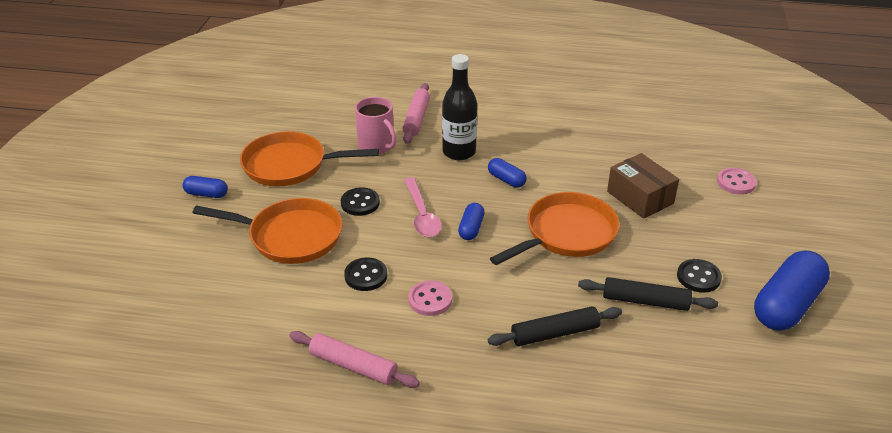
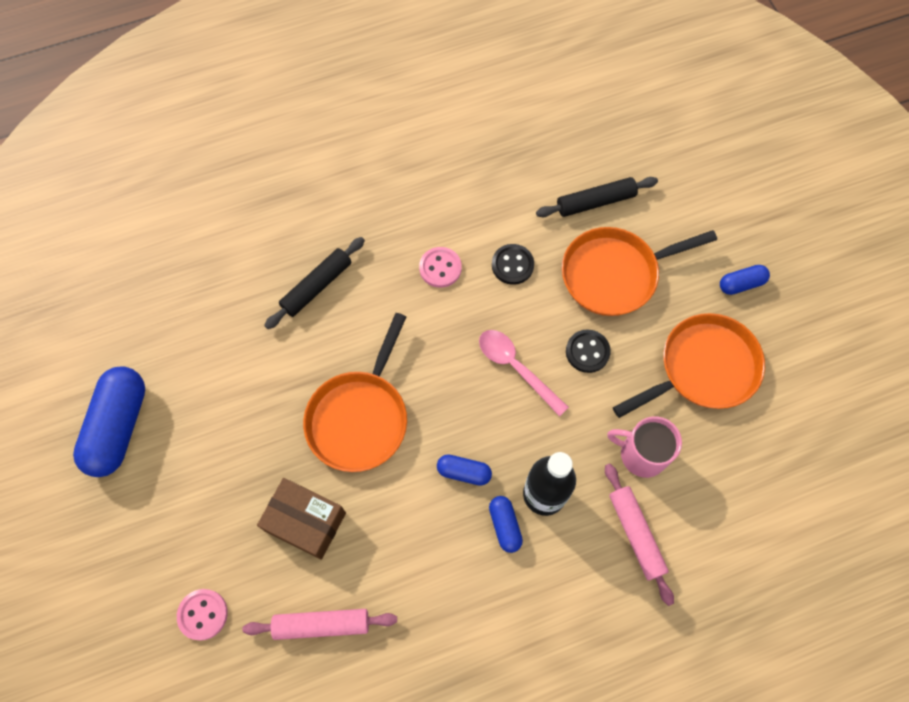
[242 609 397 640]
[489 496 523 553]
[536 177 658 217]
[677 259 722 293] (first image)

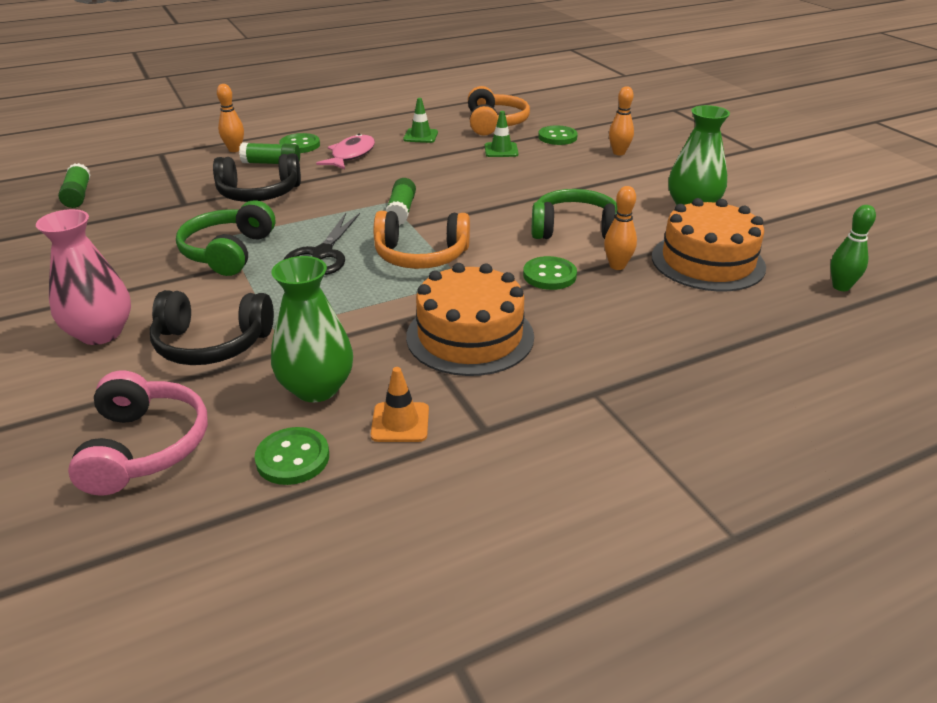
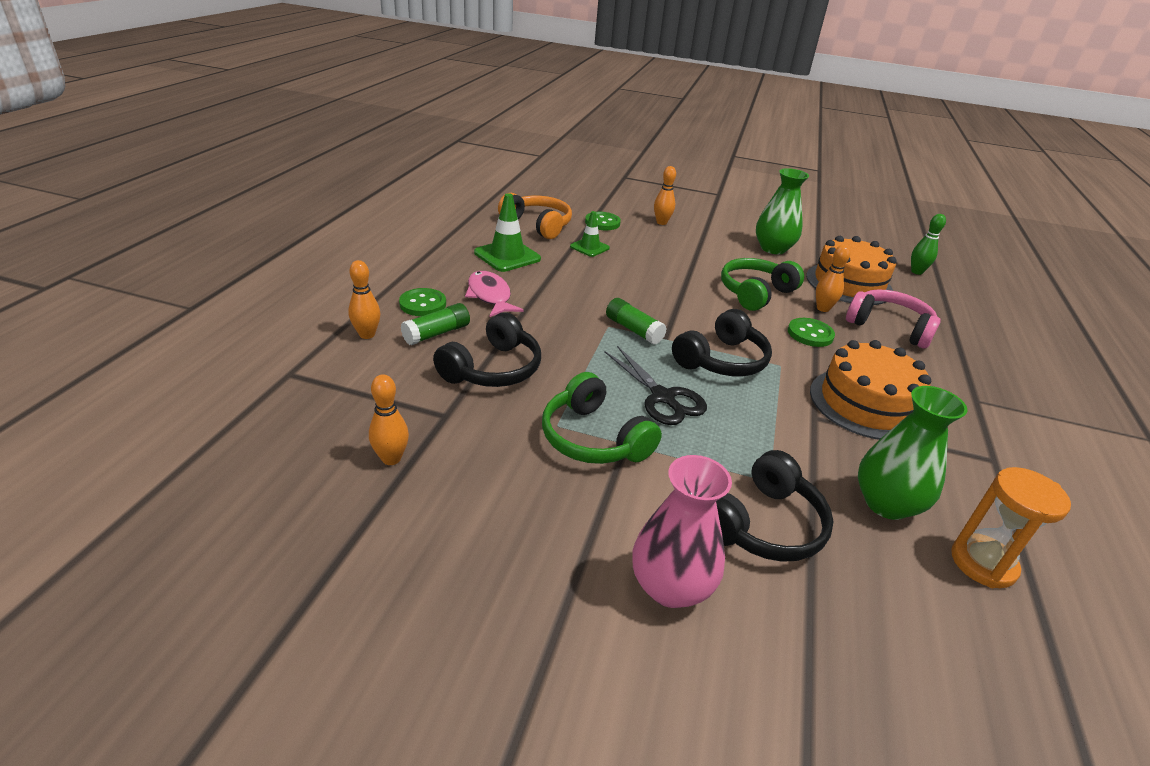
[58 163 91 208] (first image)
[846 289 941 349]
[951 467 1071 588]
[371 367 429 442] (first image)
[672 309 772 376]
[474 193 541 272]
[369 374 409 465]

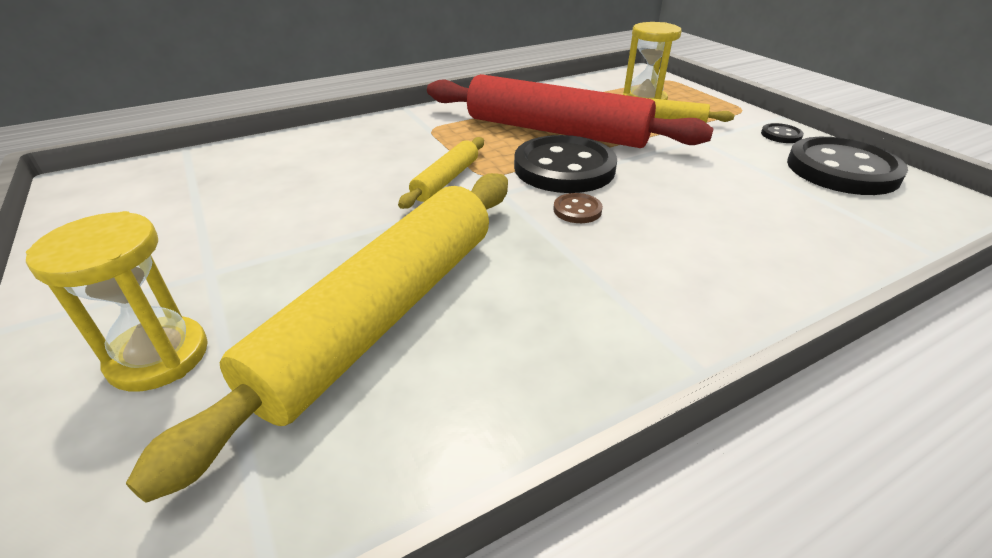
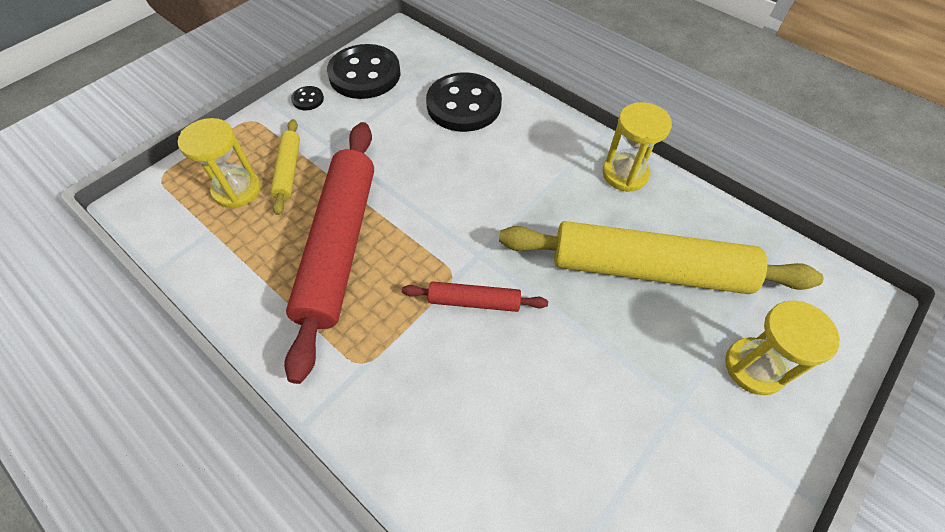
[402 281 548 312]
[426 72 502 132]
[553 193 603 223] (first image)
[602 102 672 192]

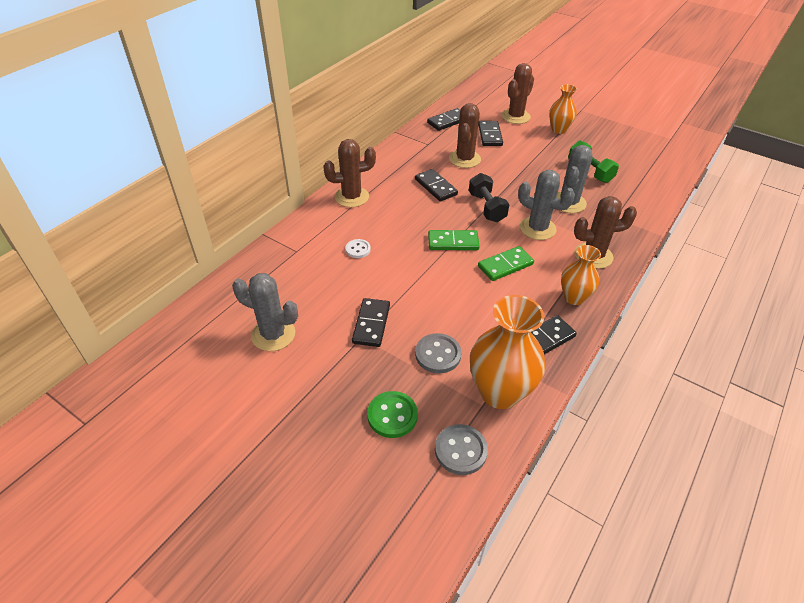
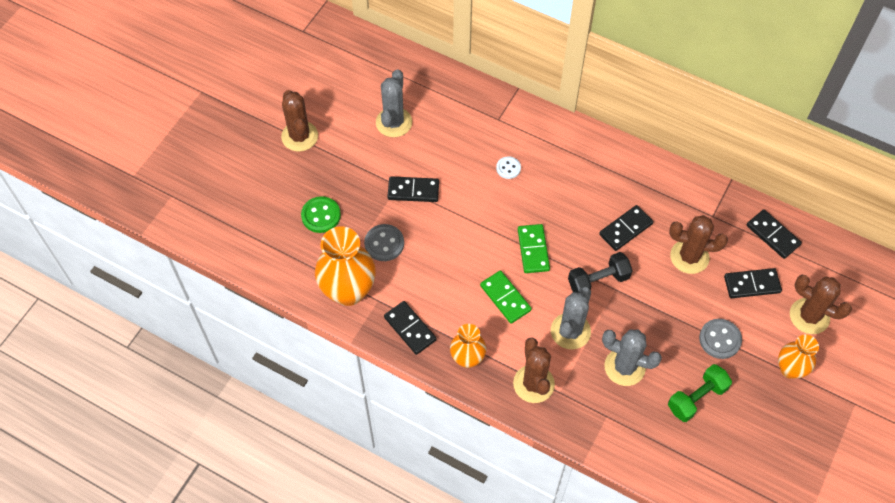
[281 90 318 151]
[699 319 742 359]

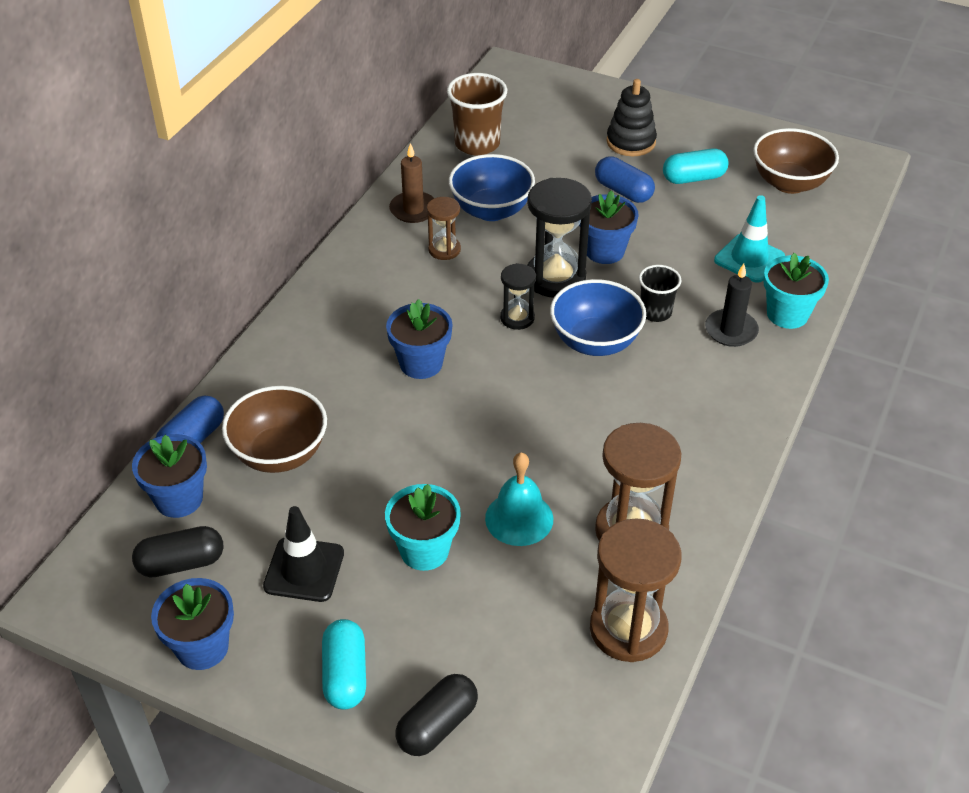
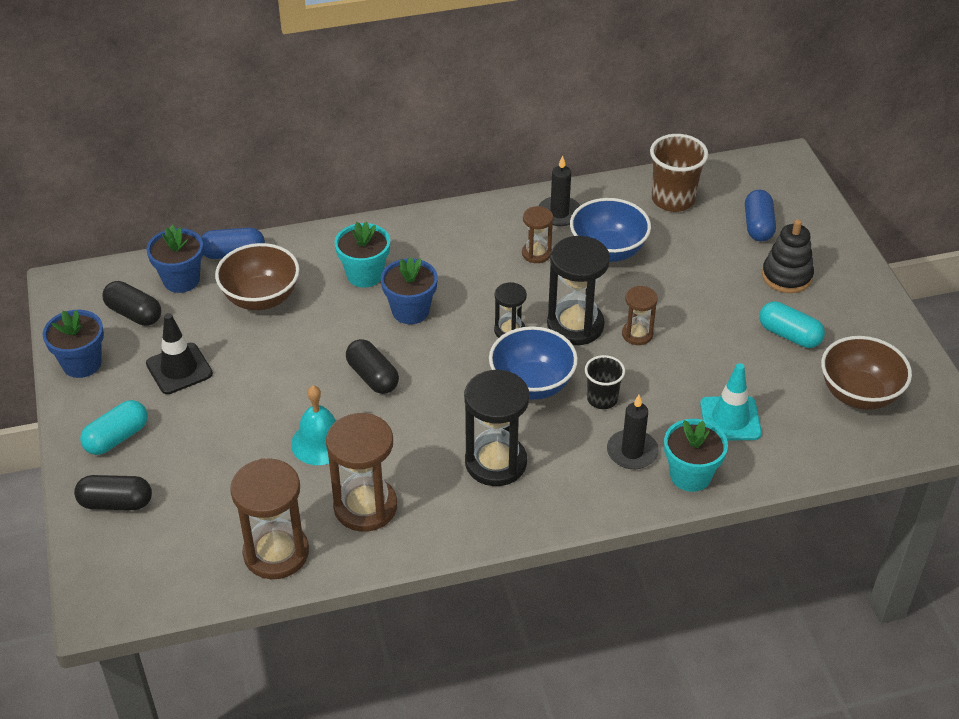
[335 222 390 288]
[539 155 580 226]
[622 286 658 345]
[745 190 776 242]
[346 339 399 394]
[464 370 529 486]

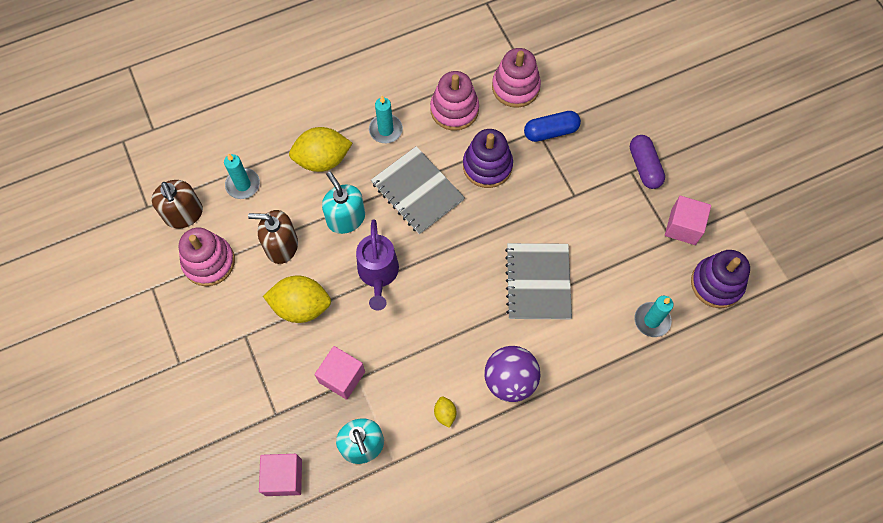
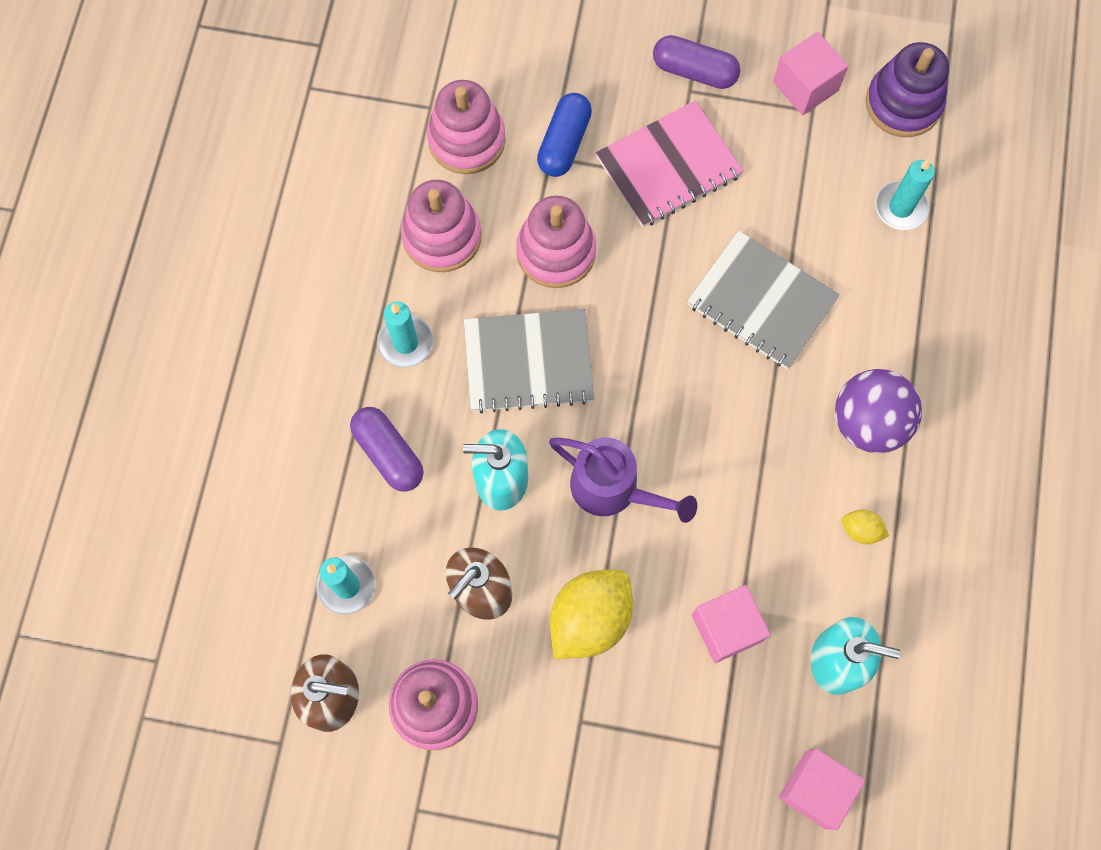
[350 407 424 492]
[516 196 596 288]
[596 100 744 227]

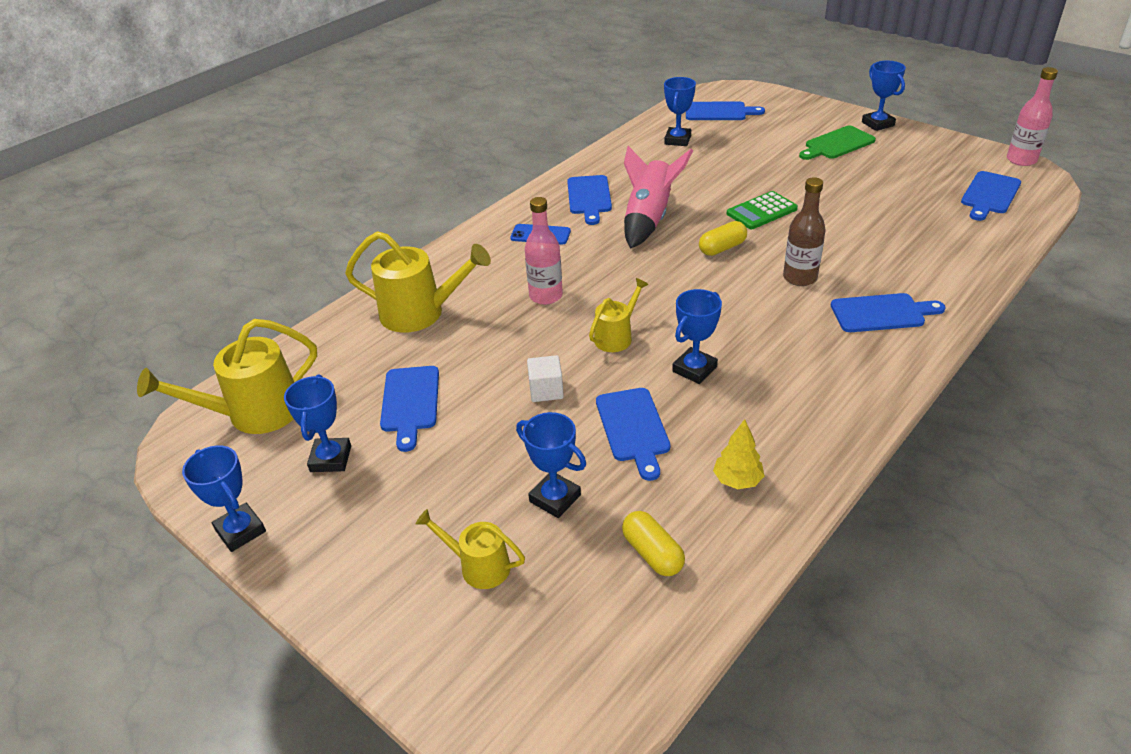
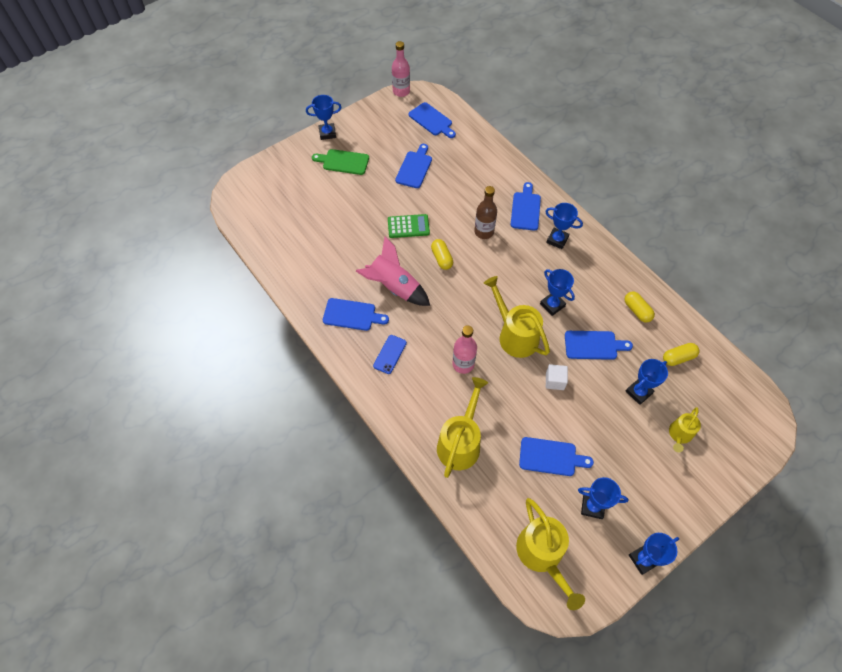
[484 276 550 358]
[545 203 583 249]
[395 144 432 188]
[624 292 655 323]
[388 214 430 238]
[312 149 369 175]

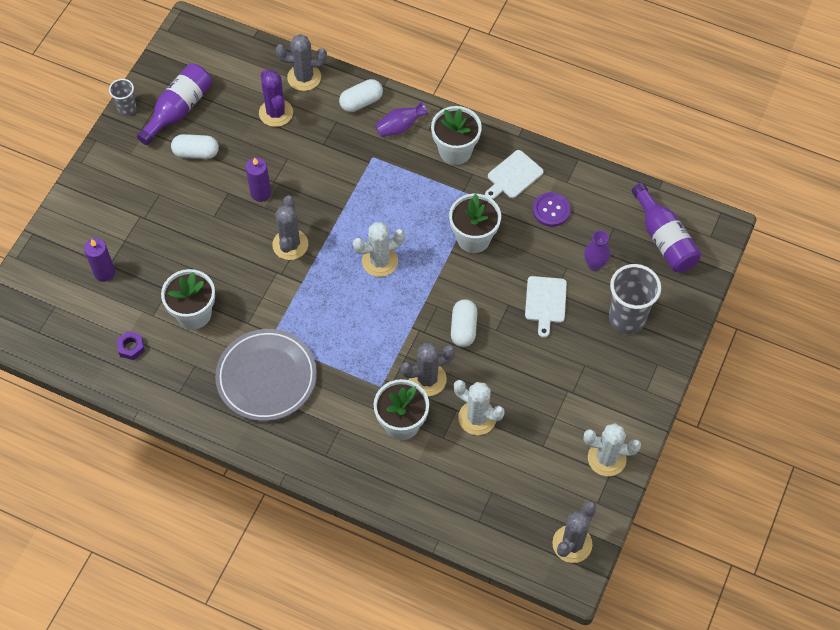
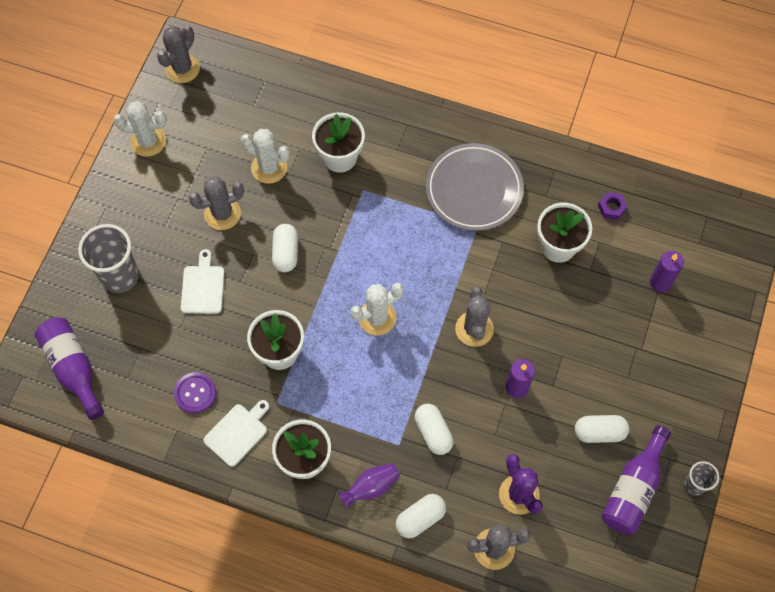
[189 176 244 230]
[584 230 610 271] (first image)
[415 404 454 455]

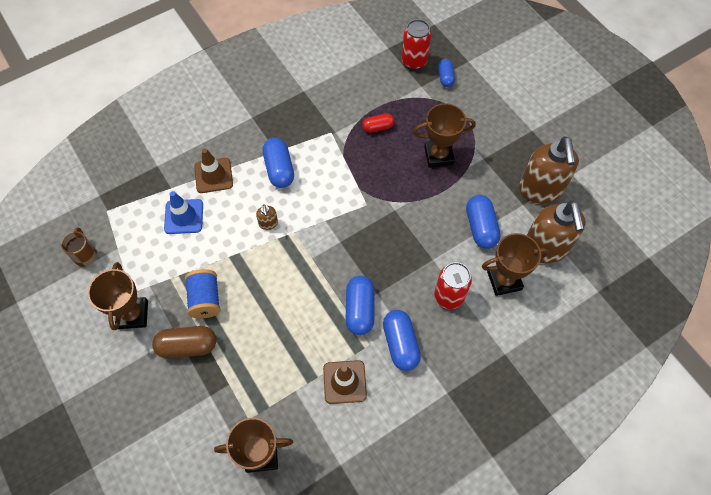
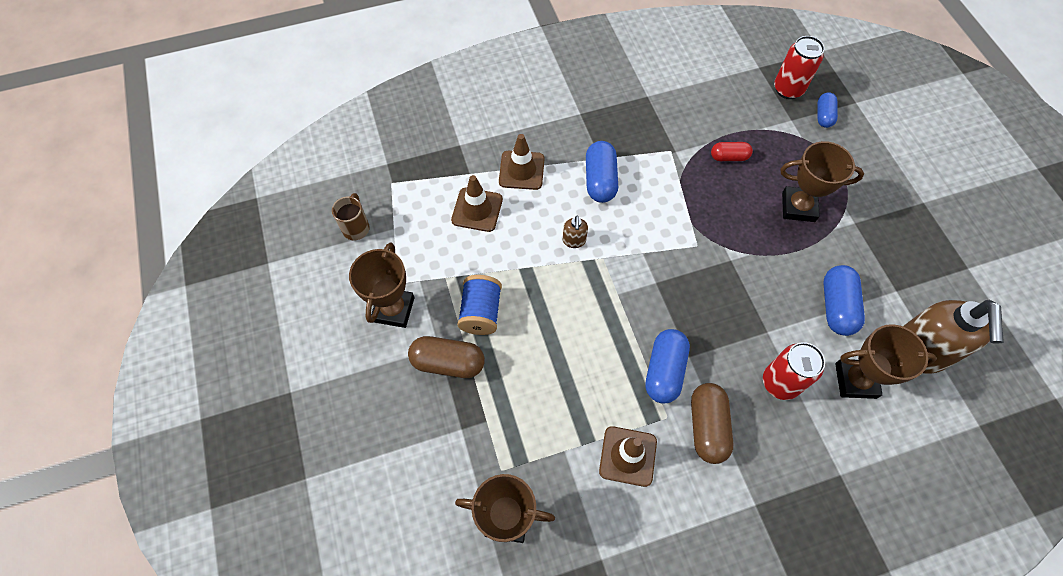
[451 175 503 232]
[691 383 733 464]
[519 136 579 203] (first image)

